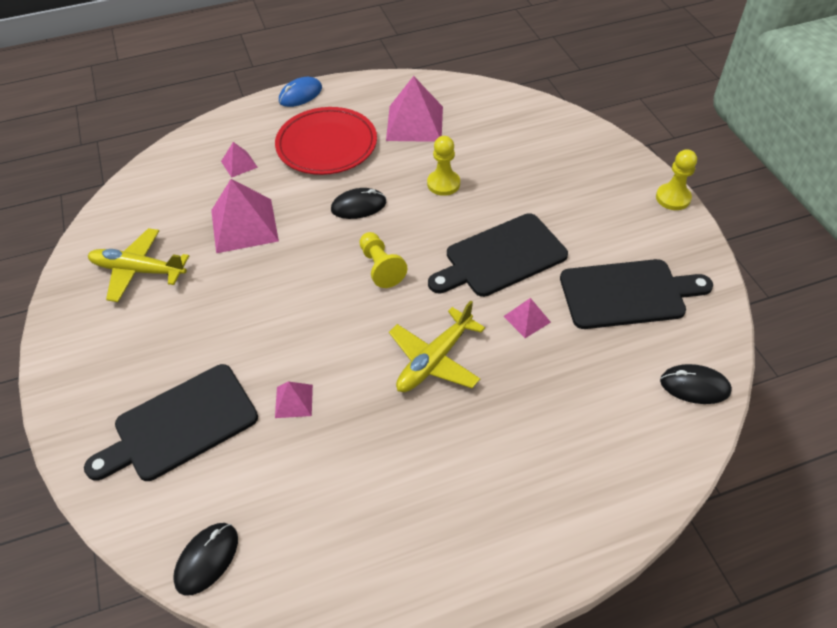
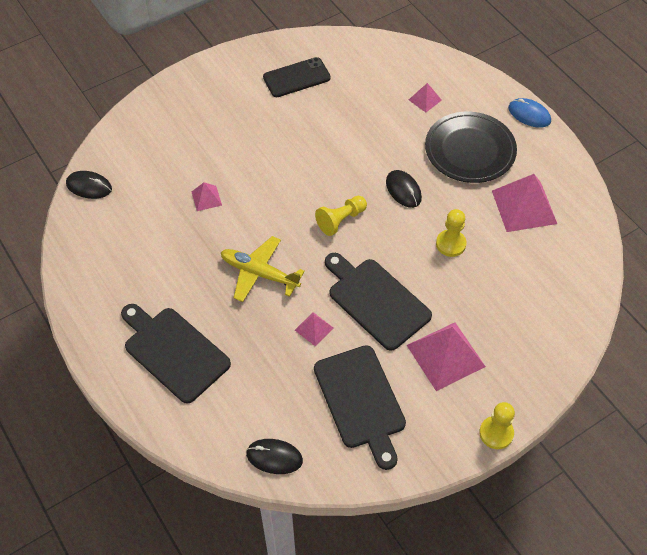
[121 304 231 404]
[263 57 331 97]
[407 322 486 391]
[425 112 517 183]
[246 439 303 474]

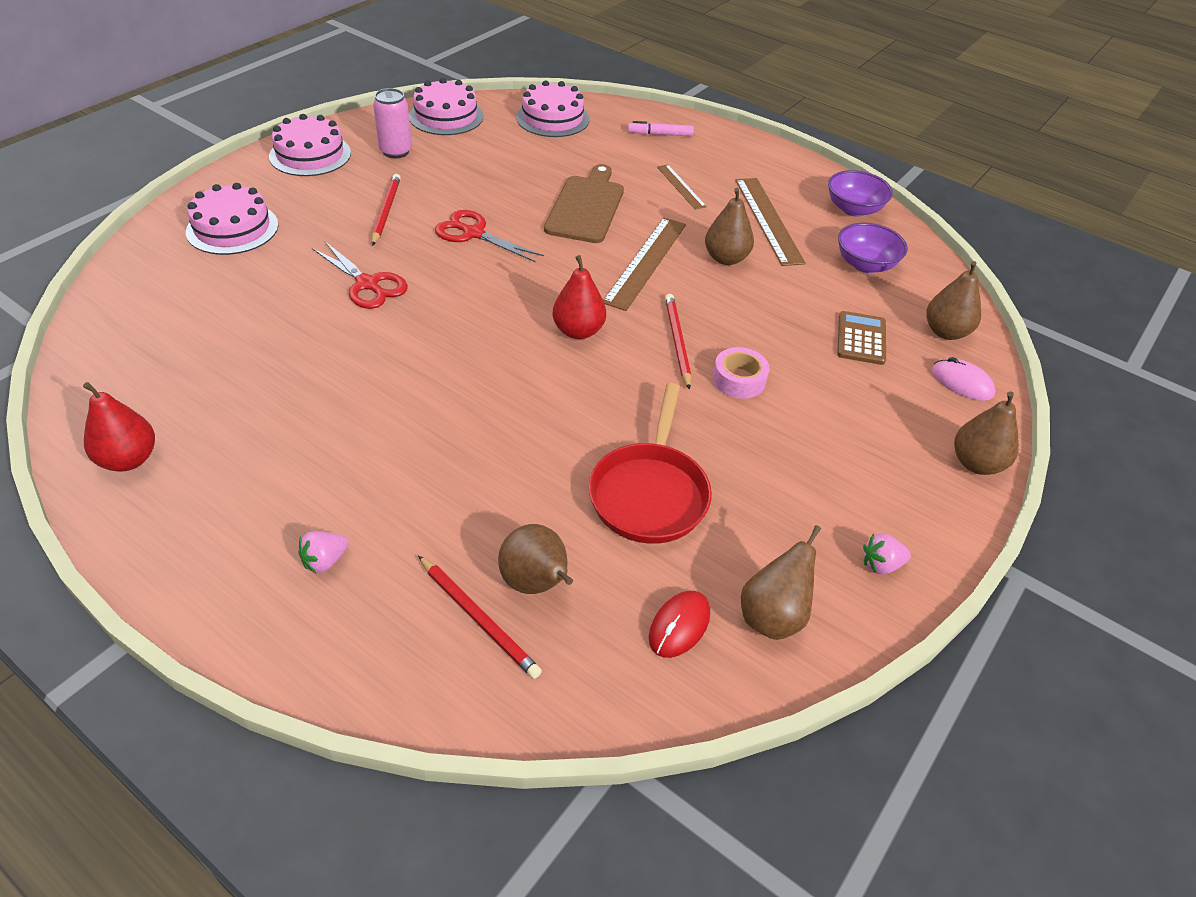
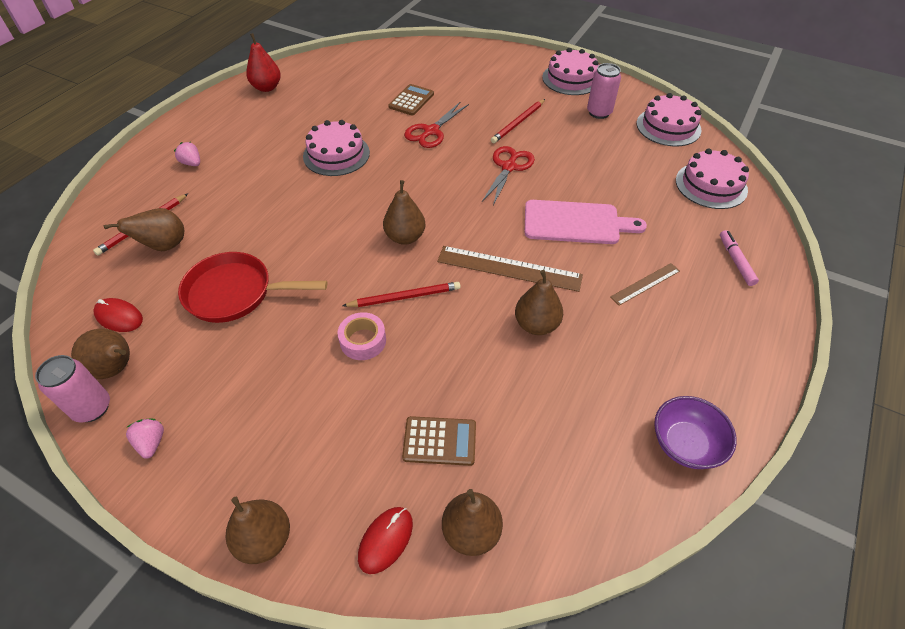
[303 120 370 176]
[491 99 545 143]
[525 200 647 244]
[383 180 425 245]
[735 178 806 266] (first image)
[838 222 908 273] (first image)
[358 507 413 574]
[35 355 110 422]
[388 84 434 116]

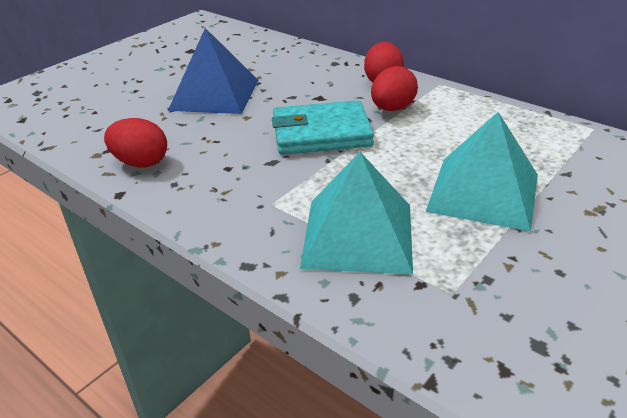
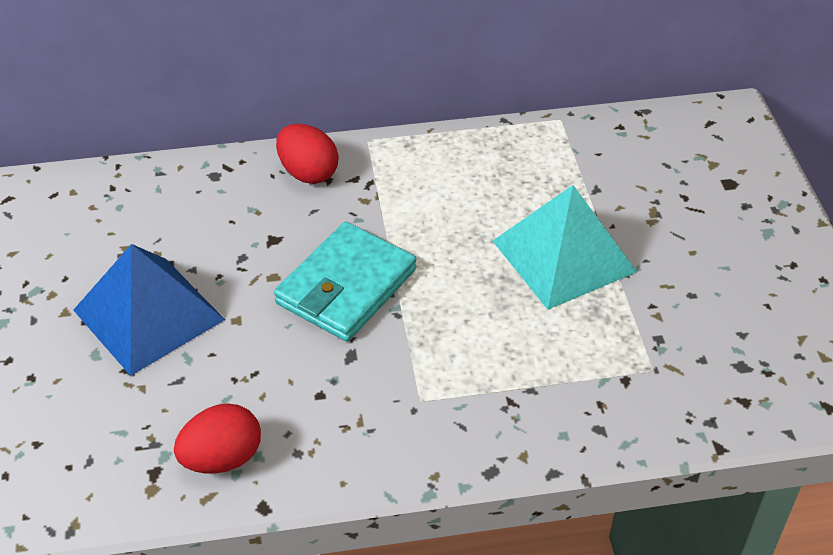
[300 152 413 274] (first image)
[371 66 418 111] (first image)

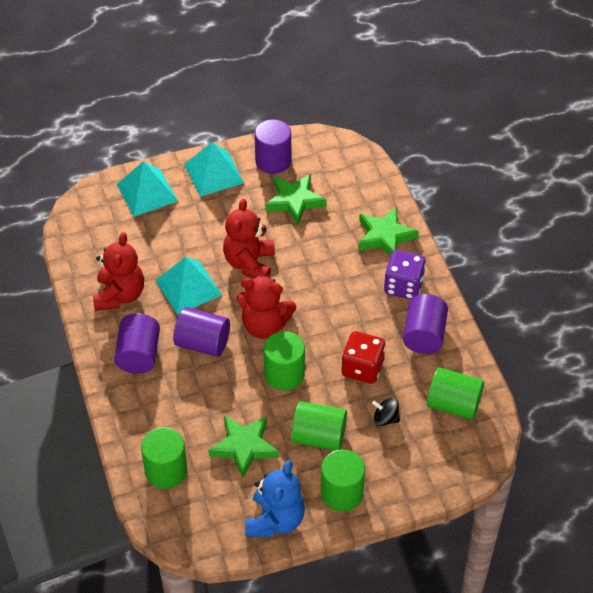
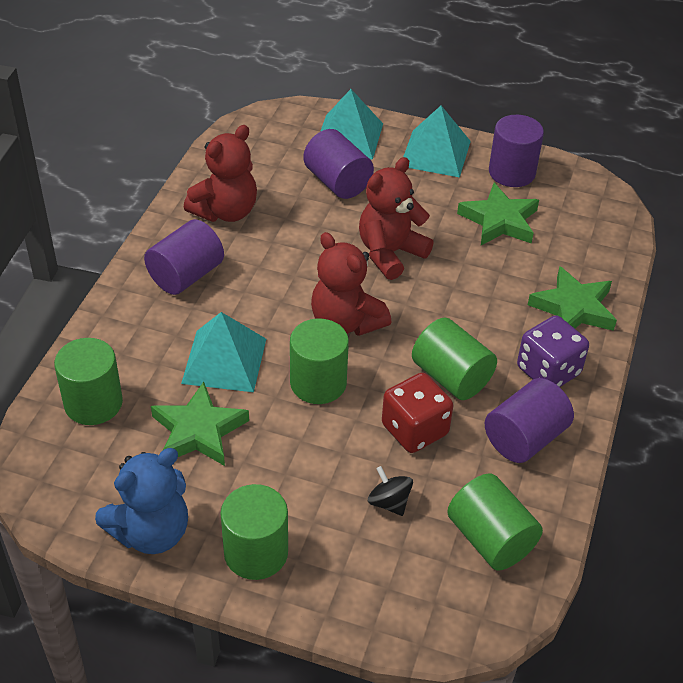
[181 312 266 392]
[303 129 374 199]
[412 317 497 400]

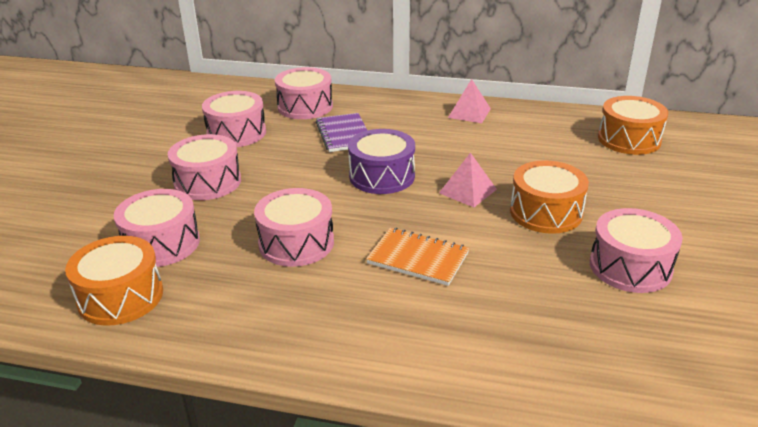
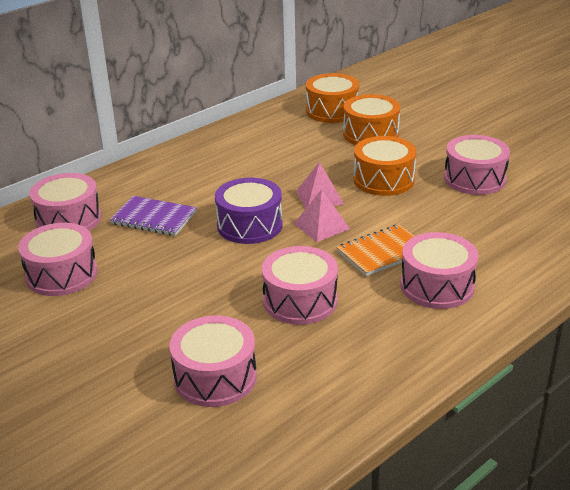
[343 94 400 145]
[400 232 478 309]
[294 189 350 242]

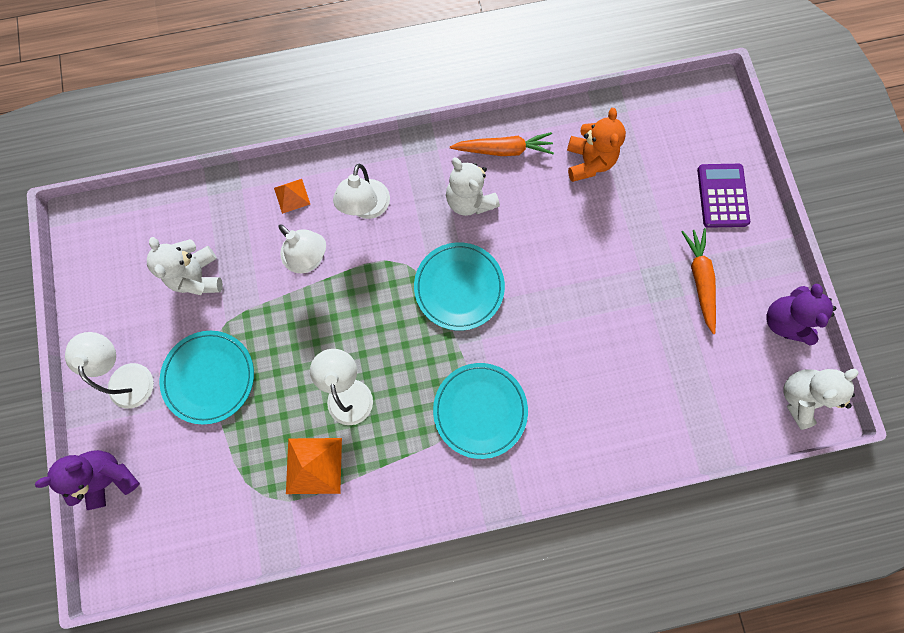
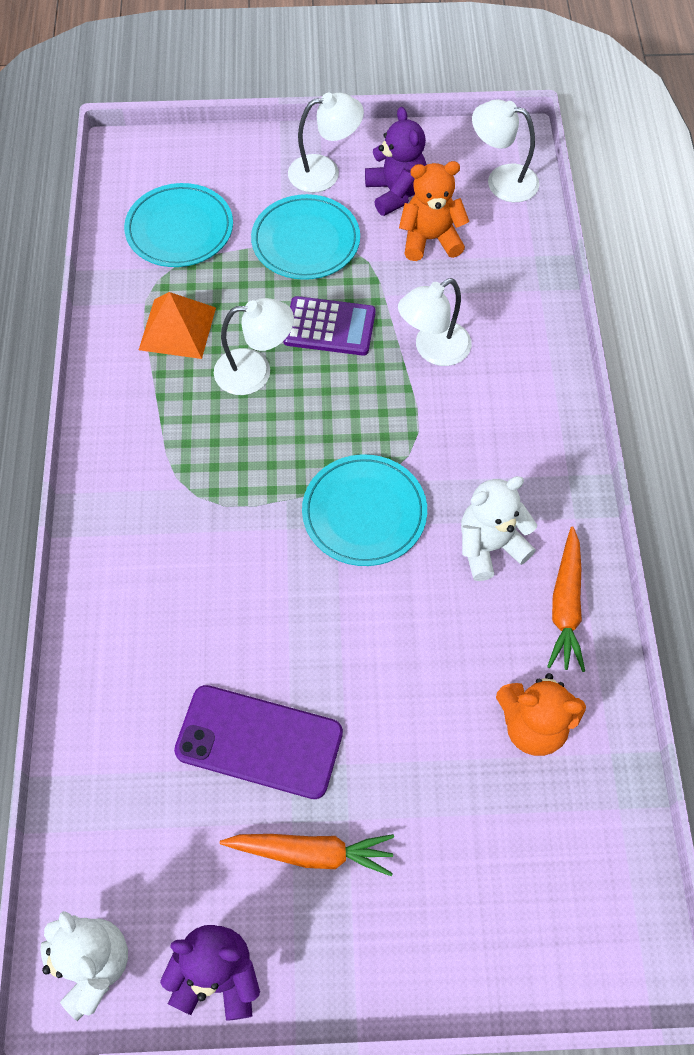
[365 107 427 216]
[399 161 469 261]
[274 179 310 214] (first image)
[472 99 540 202]
[124 183 233 267]
[283 296 376 356]
[174 685 343 799]

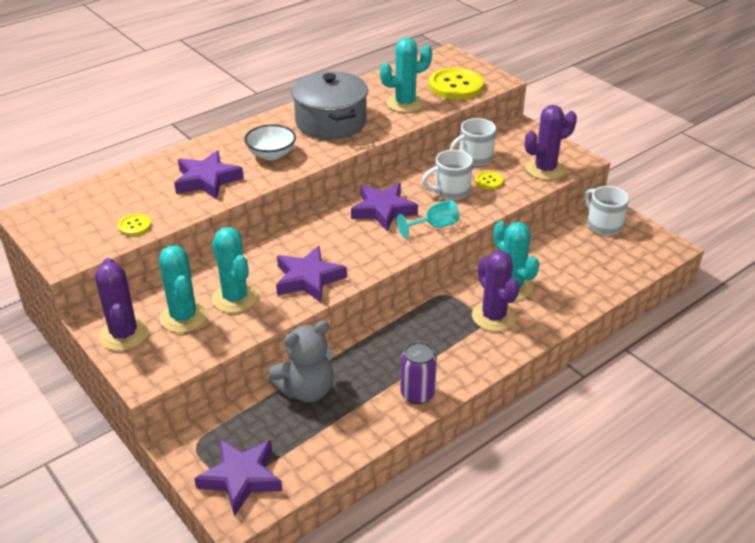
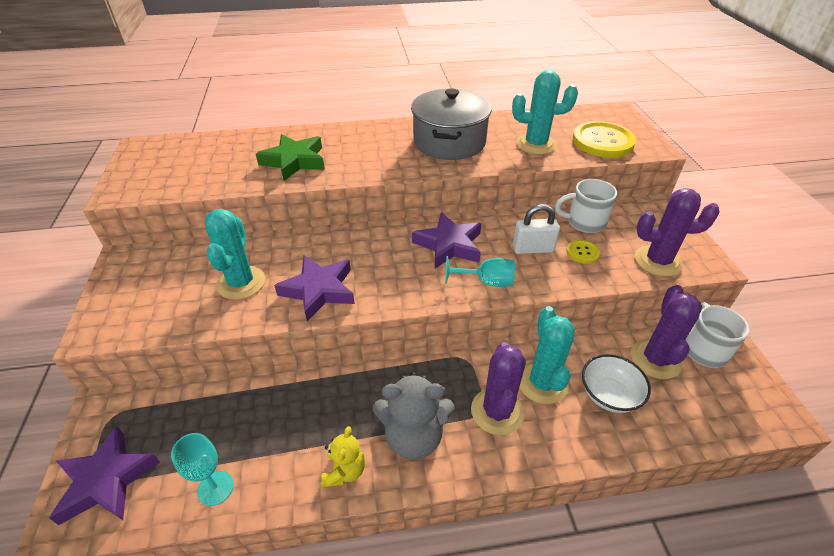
[631 285 702 379]
[118 214 152 236] (first image)
[159 246 208 333] (first image)
[256 134 325 181]
[582 354 651 413]
[373 372 454 460]
[322 426 365 487]
[513 204 560 254]
[171 433 234 506]

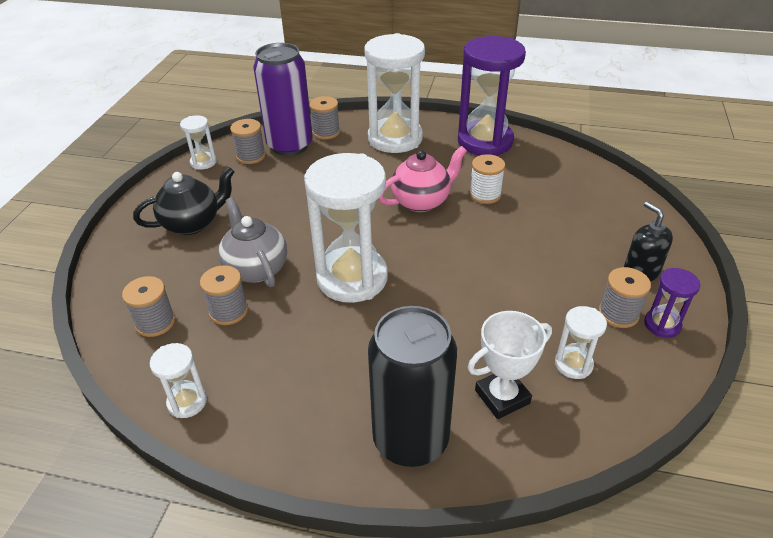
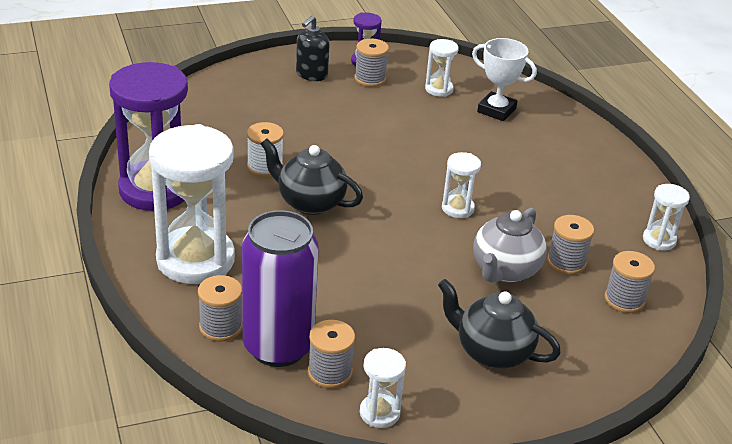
[442 152 481 218]
[368 306 457 467] (first image)
[261 138 363 215]

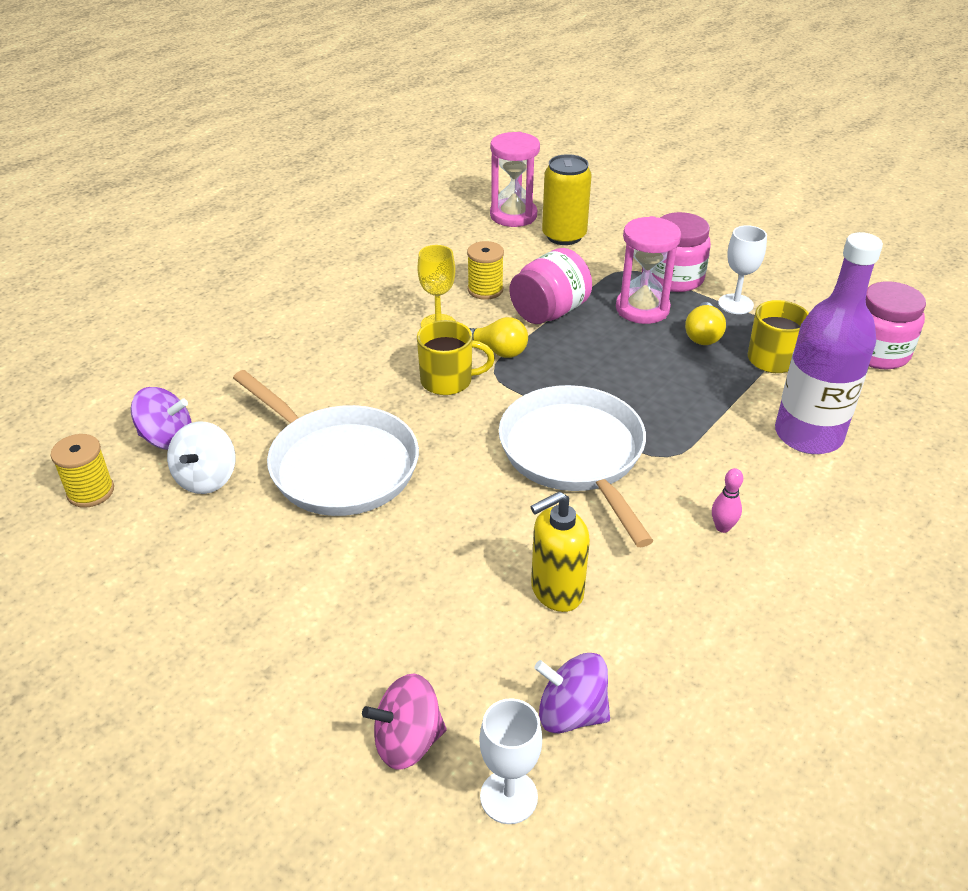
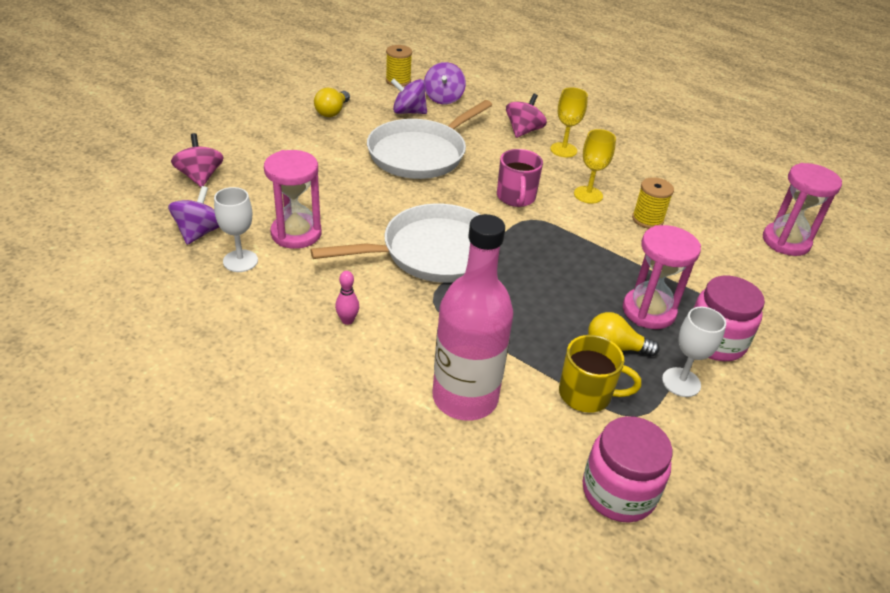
[391 79 427 114]
[497 149 543 207]
[314 88 350 117]
[214 187 258 272]
[509 248 592 324] (first image)
[264 150 321 249]
[542 154 592 245] (first image)
[432 214 514 421]
[506 94 547 138]
[550 87 588 157]

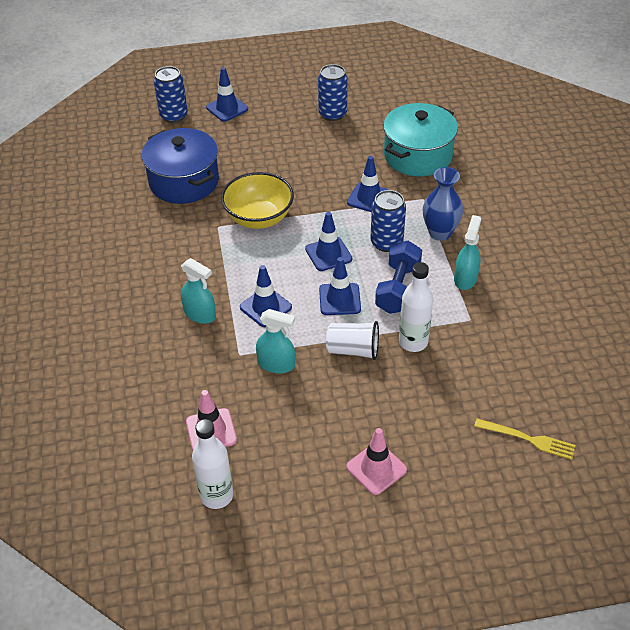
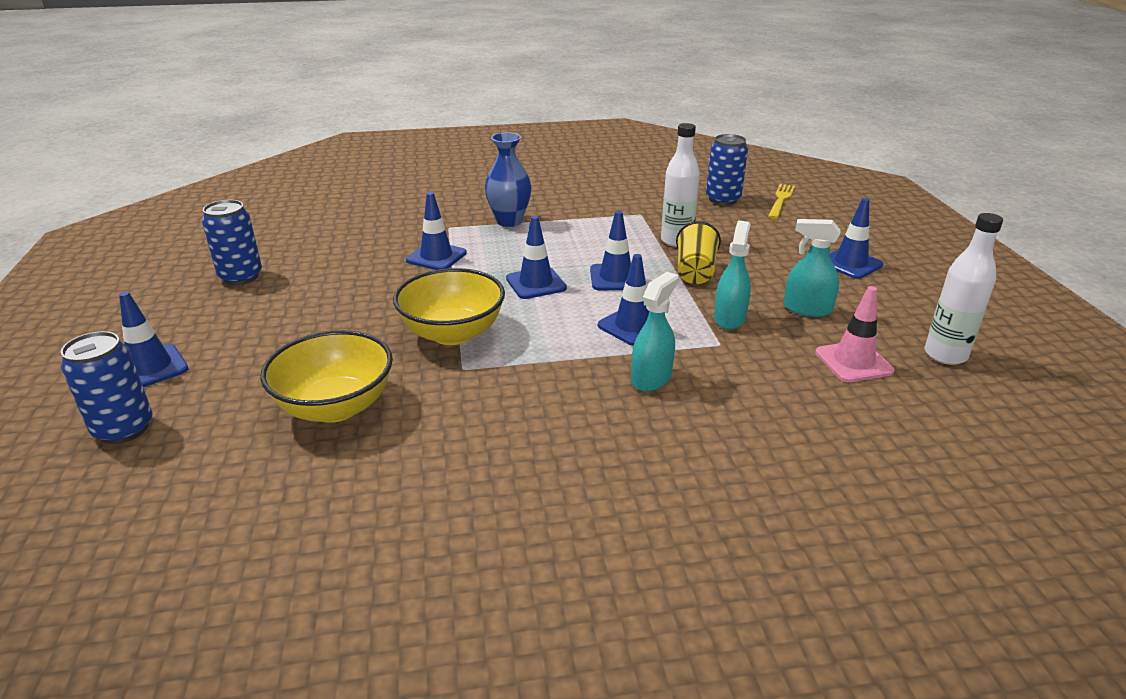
[260 330 393 423]
[676 221 721 284]
[830 198 883 279]
[706 134 748 205]
[375 241 422 314] (first image)
[383 103 458 176] (first image)
[784 219 841 317]

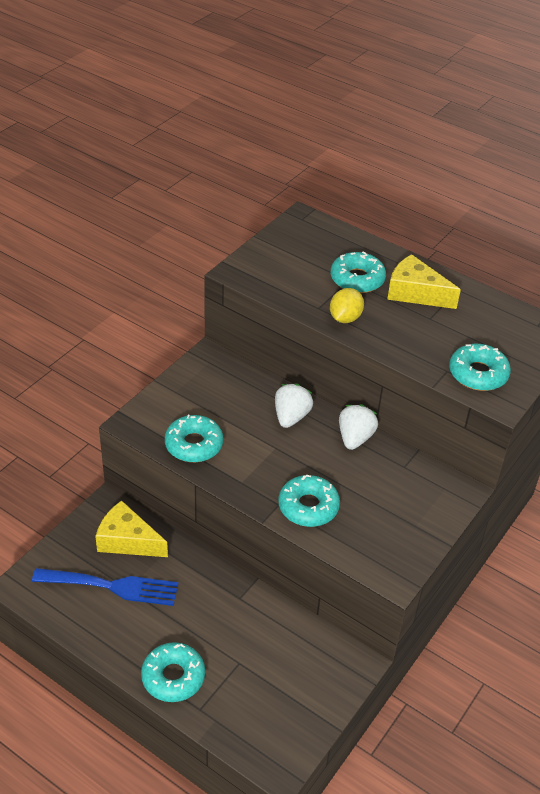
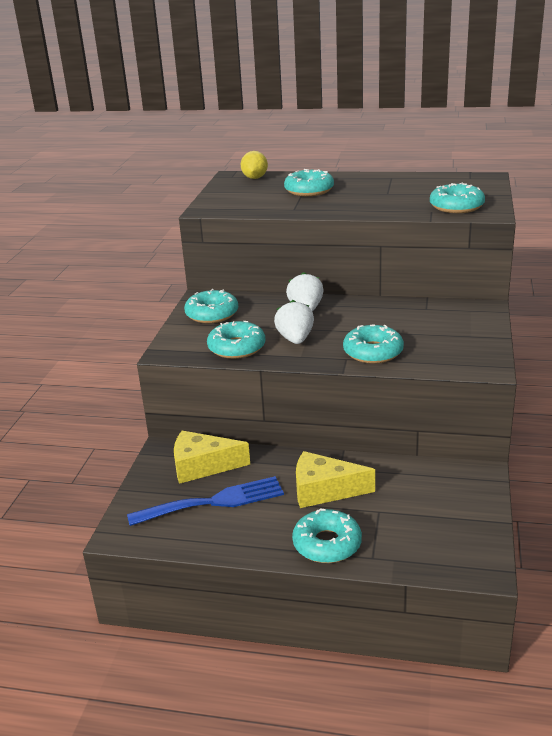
[241 151 268 179]
[274 300 314 344]
[296 451 375 508]
[184 289 238 323]

